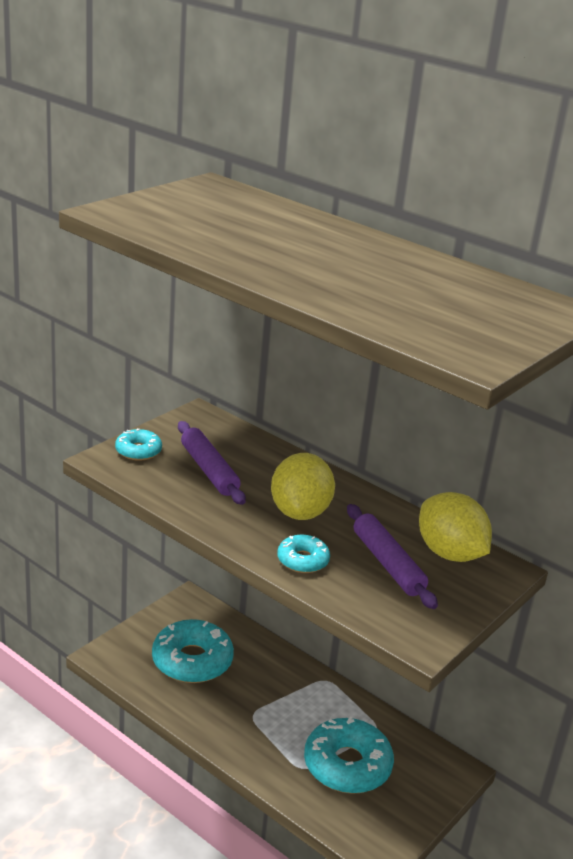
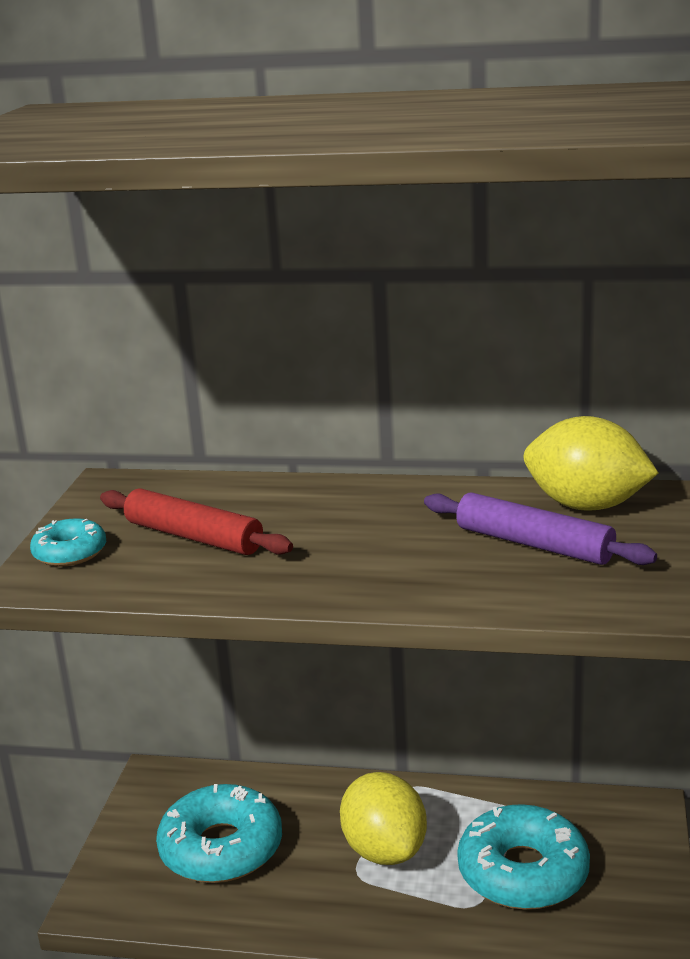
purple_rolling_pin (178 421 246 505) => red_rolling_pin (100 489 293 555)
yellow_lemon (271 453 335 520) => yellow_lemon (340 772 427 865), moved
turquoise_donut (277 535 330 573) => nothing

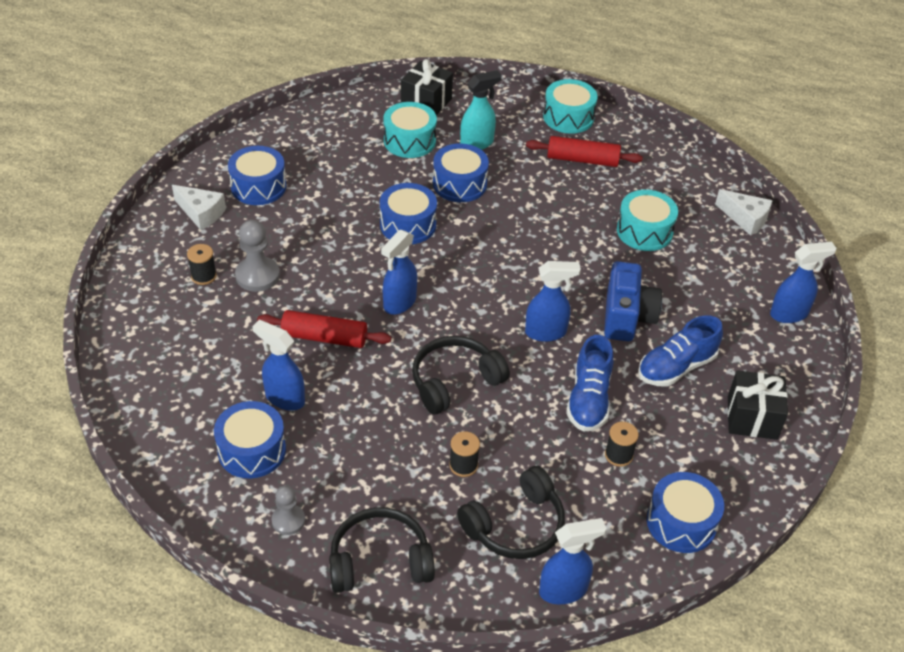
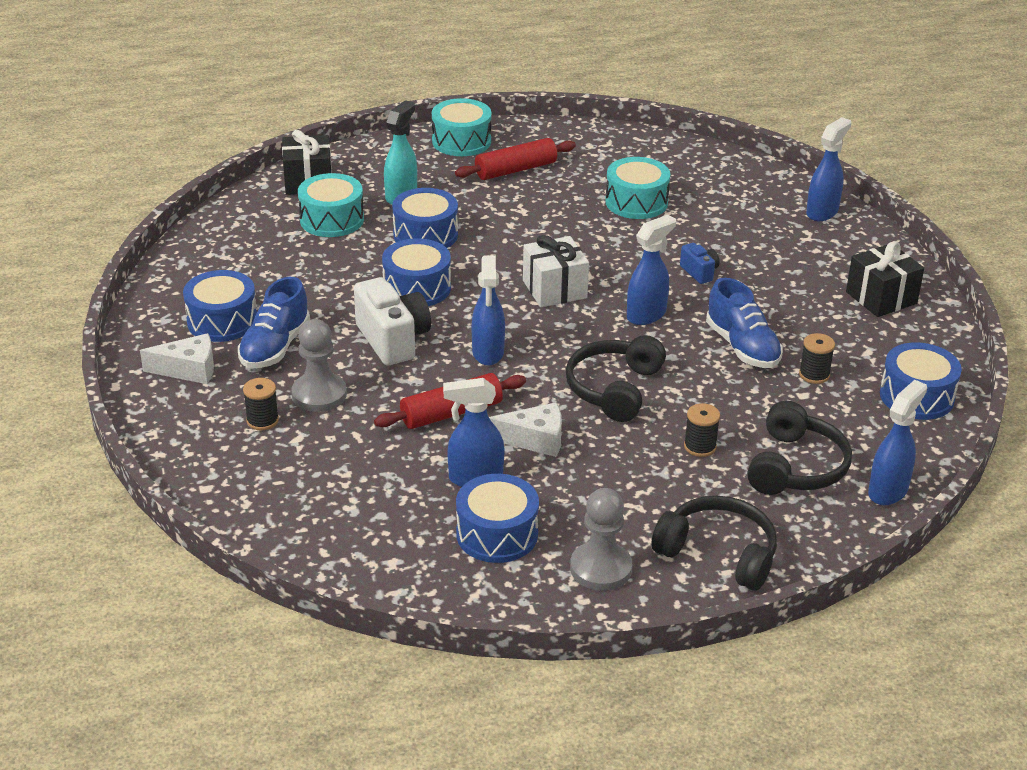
grey_pawn (272 486 305 535) => grey_pawn (570 488 632 591), x1.57
black_headphones (329 507 435 593) => black_headphones (651 496 777 590), 75 degrees clockwise
blue_camera (604 261 662 341) => blue_camera (680 243 720 284), x0.51
blue_shoe (638 315 723 387) => blue_shoe (238 277 310 368), moved
white_cheese (715 189 773 236) => white_cheese (489 402 562 457), moved
nothing => white_camera (354 277 431 365)
nothing => white_gift (523 235 589 307)

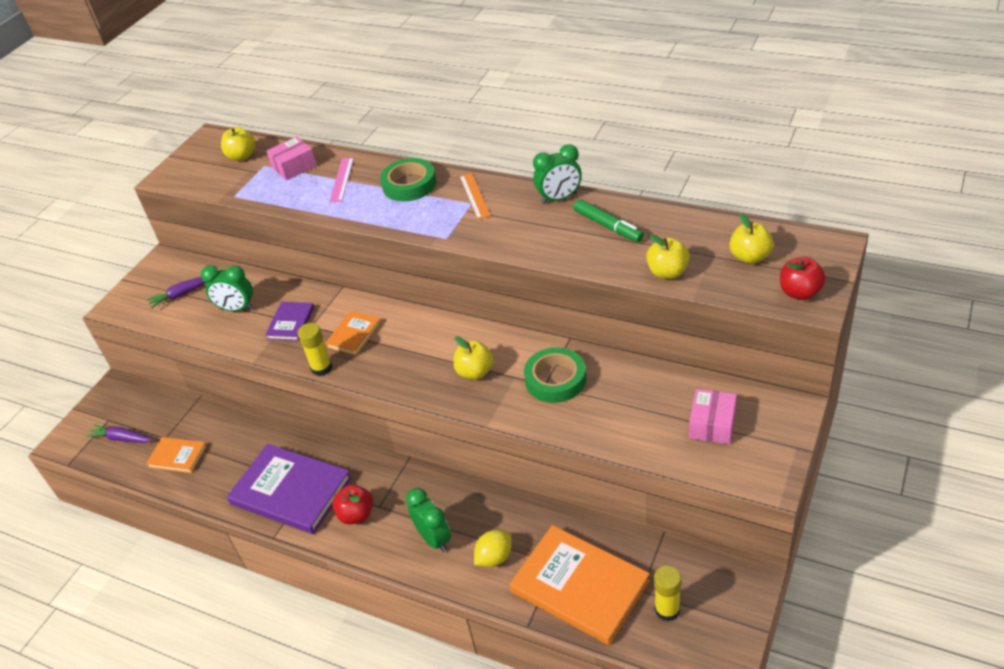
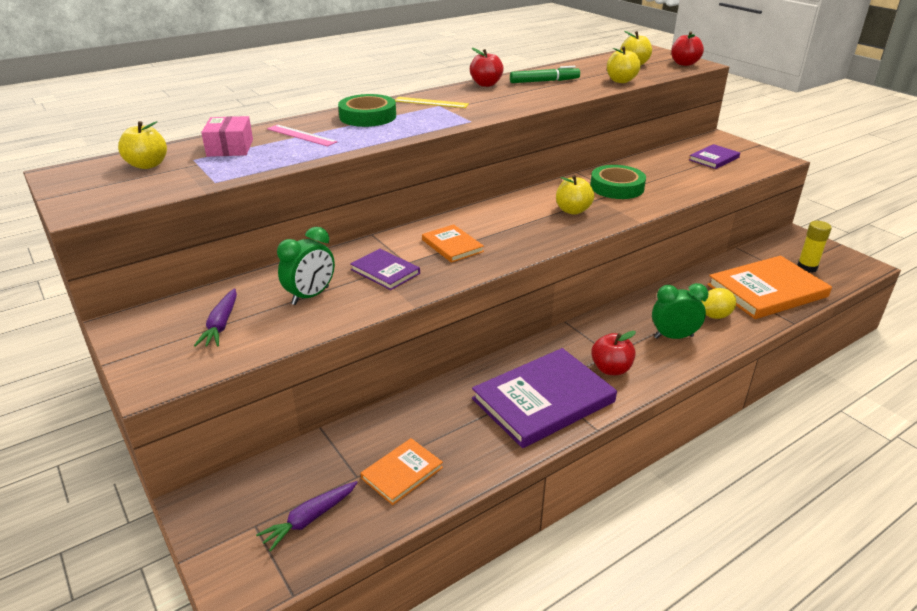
yellow_glue_stick (298 323 332 376) => nothing
orange_ruler (460 173 491 219) => yellow_ruler (395 97 469 108)
yellow_lemon (474 530 512 567) => yellow_lemon (701 288 736 319), 75 degrees clockwise
green_clock (533 144 582 204) => red_apple (470 48 504 87)
pink_box (689 389 737 444) => purple_book (689 144 740 169)

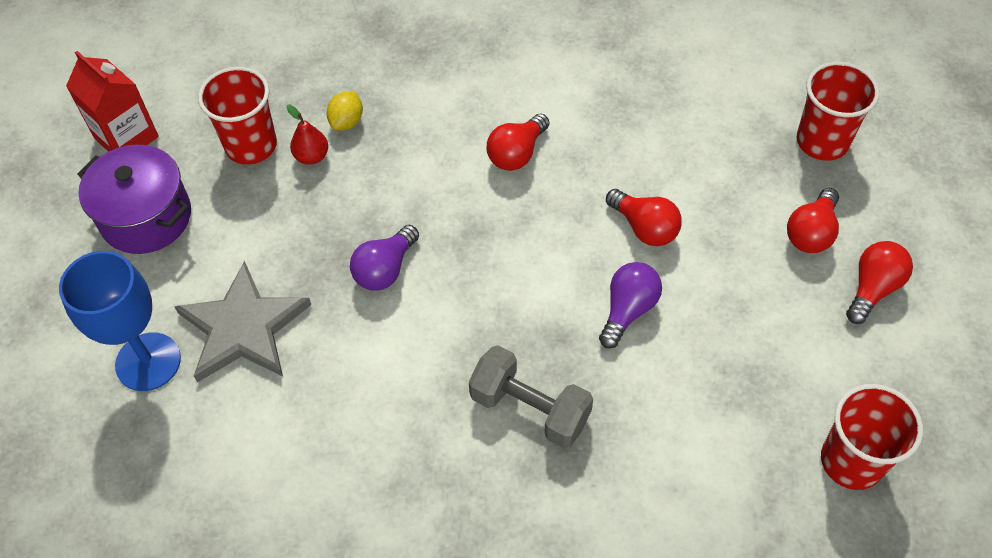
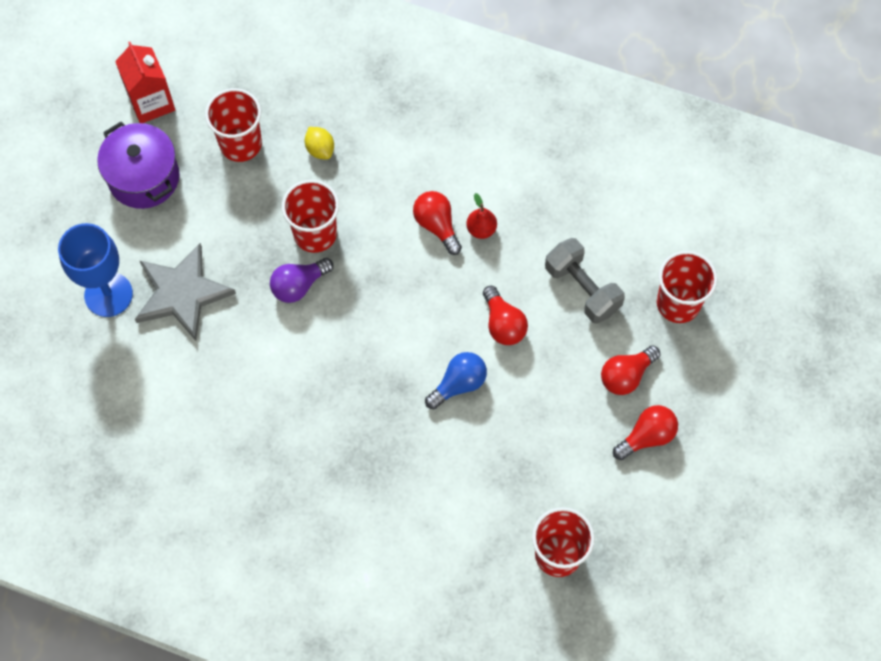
red_pear (286 105 328 165) => red_pear (466 193 497 239), moved
yellow_lemon (326 92 363 130) => yellow_lemon (305 127 334 159), 75 degrees counterclockwise
grey_dumbbell (469 345 593 448) => grey_dumbbell (545 238 625 324), moved
red_light_bulb (487 113 549 171) => red_light_bulb (413 191 462 255), 90 degrees clockwise
purple_light_bulb (599 262 662 348) => blue_light_bulb (425 352 487 409)
nothing => red_cup (282 180 339 253)

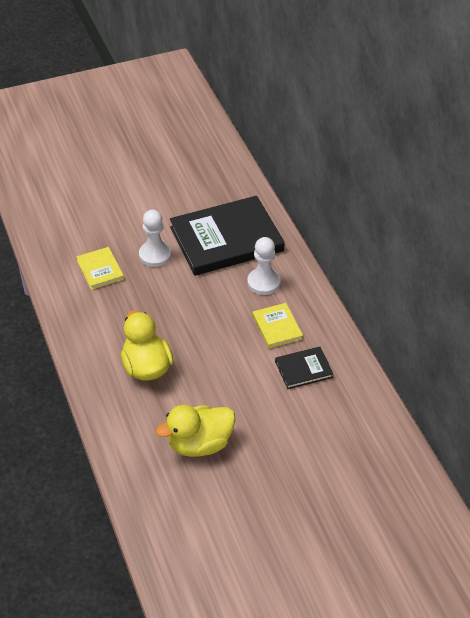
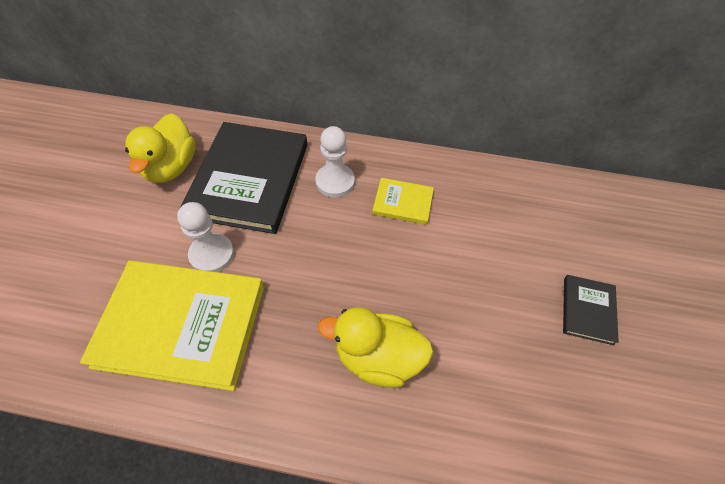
yellow_book (76 247 124 290) => yellow_book (80 260 264 391), x2.18
yellow_duck (156 405 235 457) => yellow_duck (125 113 196 183), moved
black_book (275 347 333 389) => black_book (563 275 619 345), moved

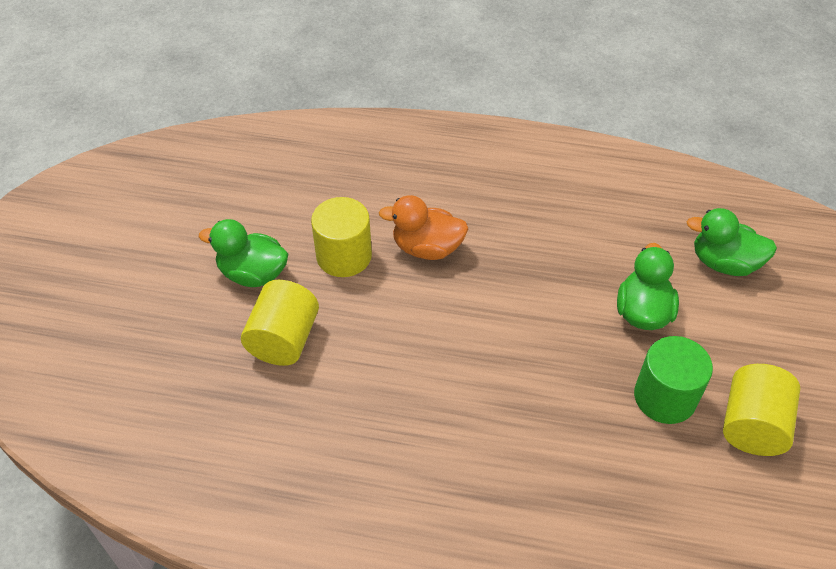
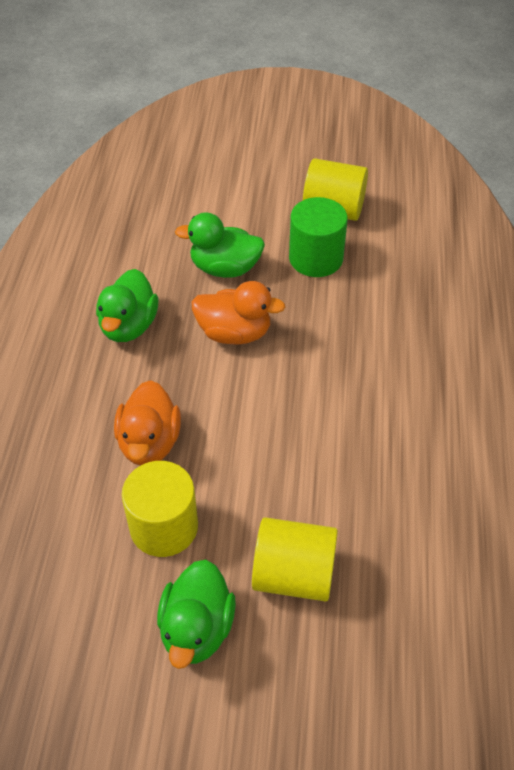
green_duck (687 208 777 276) => green_duck (96 269 158 342), moved
nothing => orange_duck (192 281 286 345)

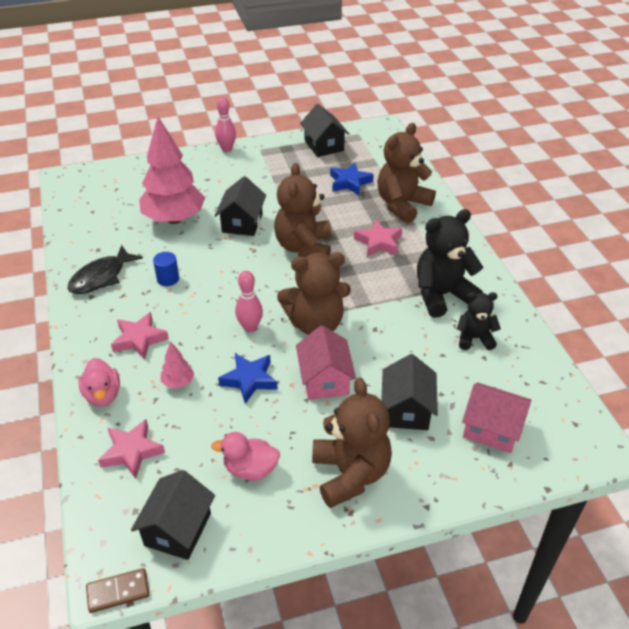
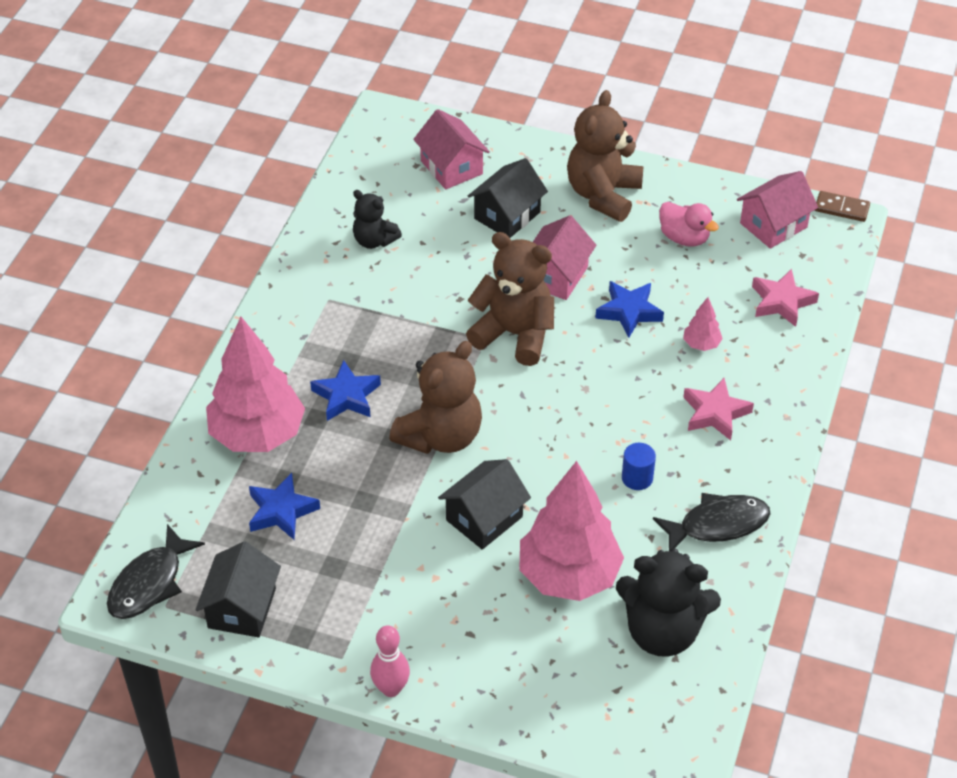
pink_duck (78 358 120 407) => nothing
black_house (131 470 215 560) => pink_house (737 171 818 249)
pink_bowling_pin (235 271 263 333) => nothing
pink_star (354 219 402 257) => blue_star (310 360 381 421)
brown_teddy_bear (377 123 436 223) => pink_tree (206 317 305 452)
black_teddy_bear (417 209 483 318) => black_teddy_bear (616 548 721 657), moved
nothing => black_fish (107 524 205 619)

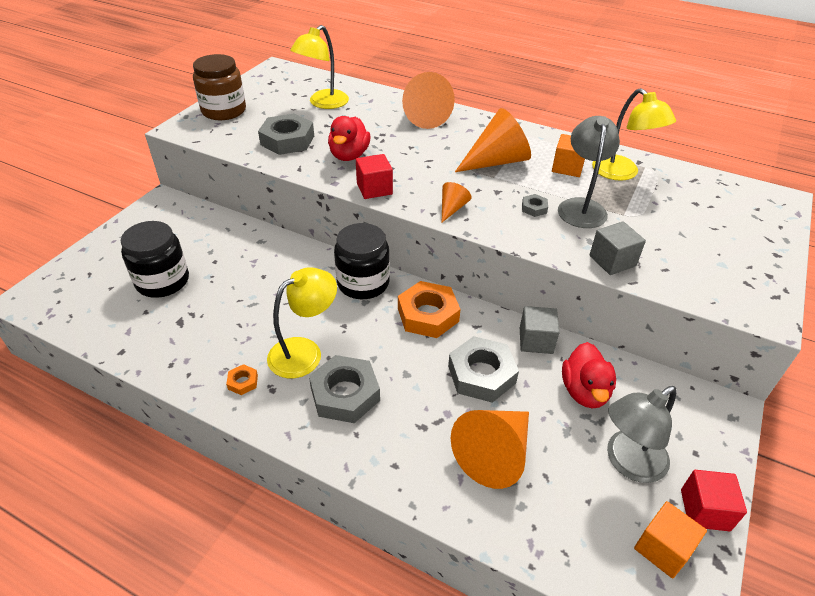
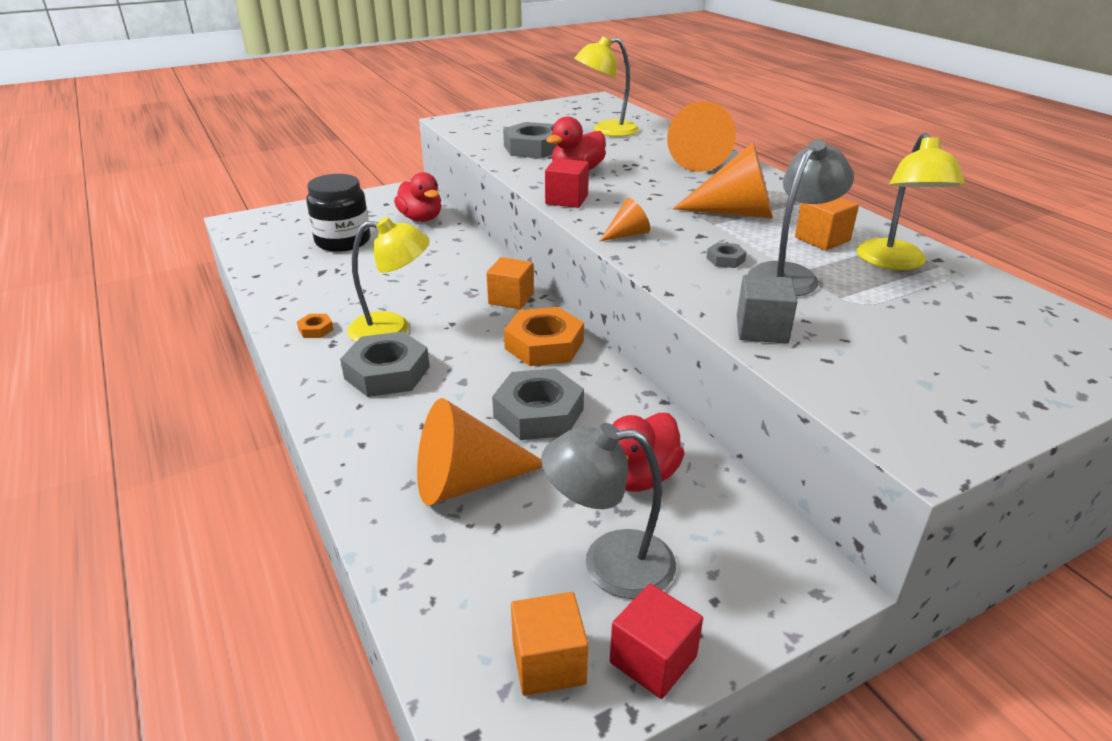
brown_jar (193 54 246 120) => nothing
black_jar (334 223 390 299) => orange_cube (486 257 534 309)
grey_cube (520 306 560 354) => nothing
nothing => red_duck (394 172 441 222)

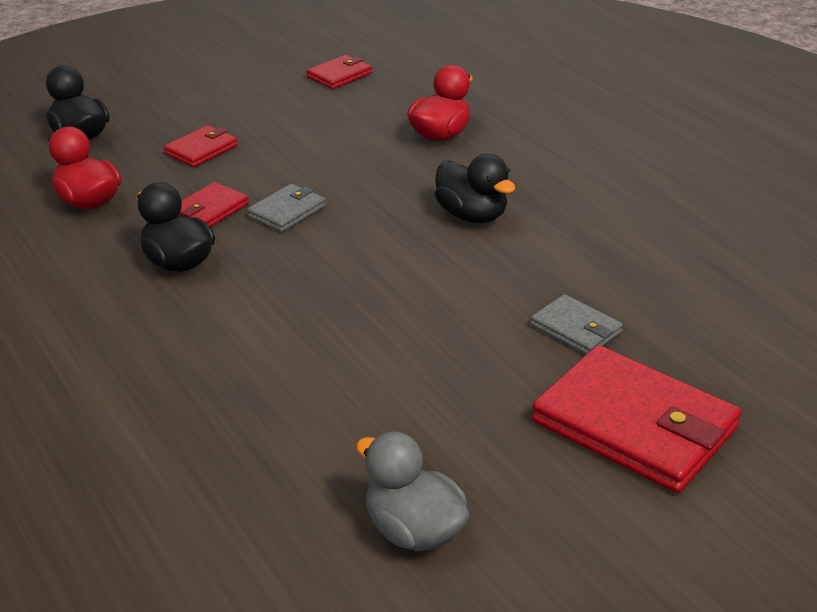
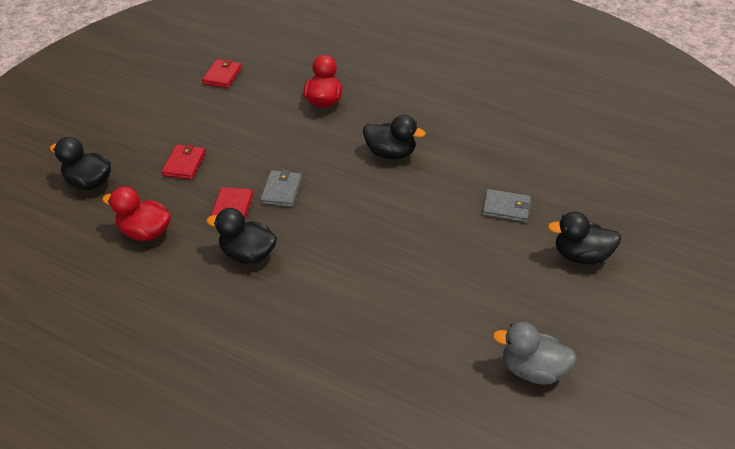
red_wallet (532 345 741 493) => black_duck (548 212 621 264)

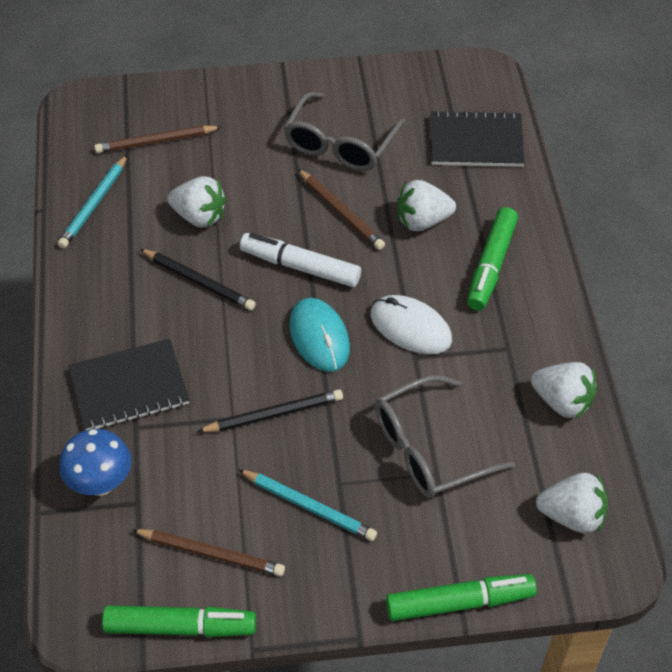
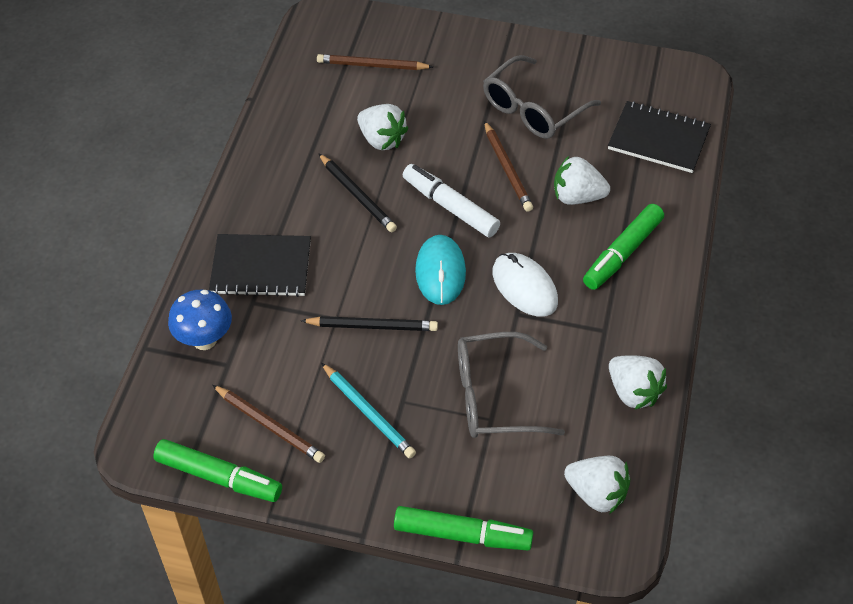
turquoise_pencil (58 154 128 248) => nothing

